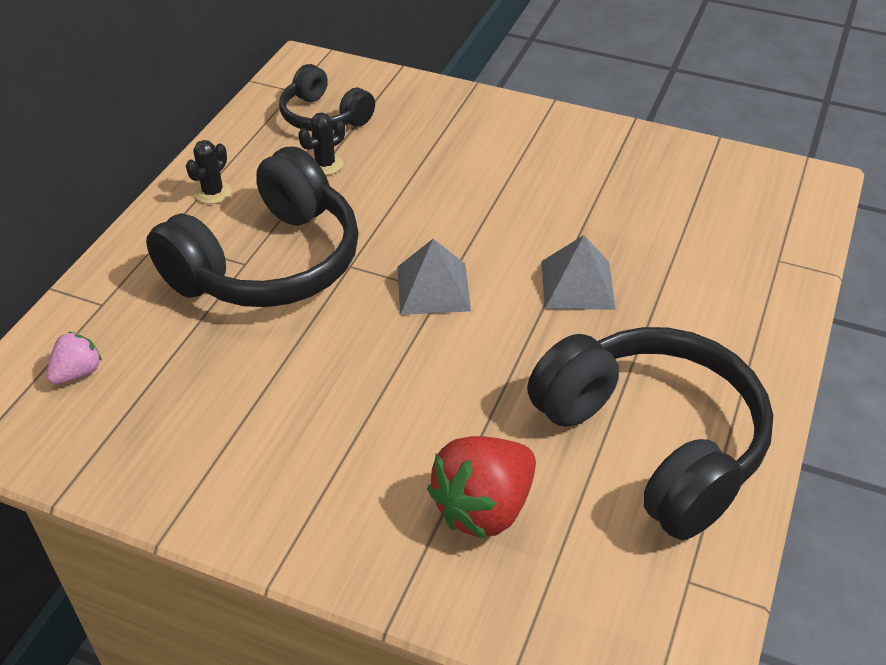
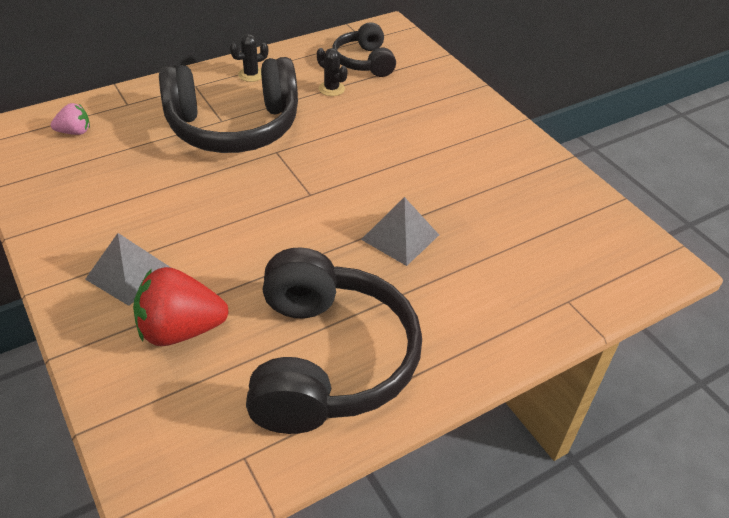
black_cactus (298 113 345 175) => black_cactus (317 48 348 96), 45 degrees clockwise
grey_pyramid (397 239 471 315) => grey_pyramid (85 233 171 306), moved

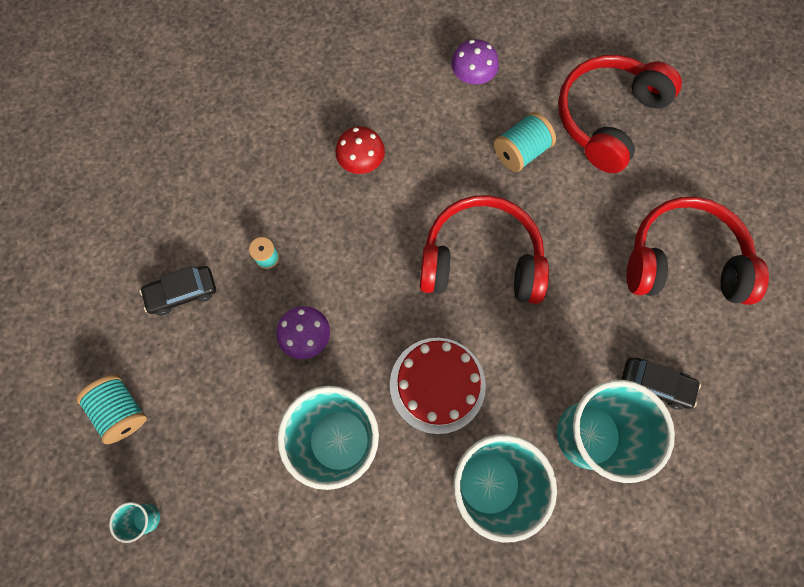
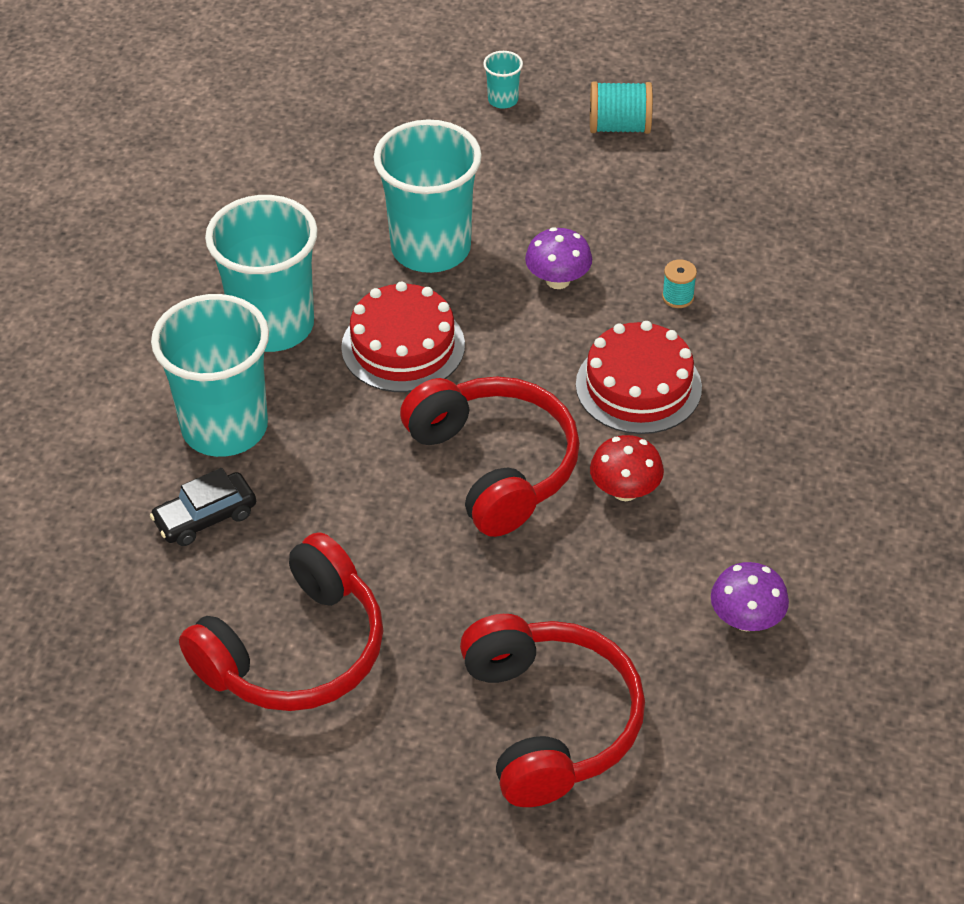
black_car (140 266 216 315) => nothing
red_mushroom (335 126 385 174) => red_mushroom (590 435 664 501), moved
red_headphones (419 195 549 304) => red_headphones (400 376 580 537), 75 degrees counterclockwise
turquoise_spool (494 112 556 172) => nothing
nothing => red_cake (576 321 702 434)

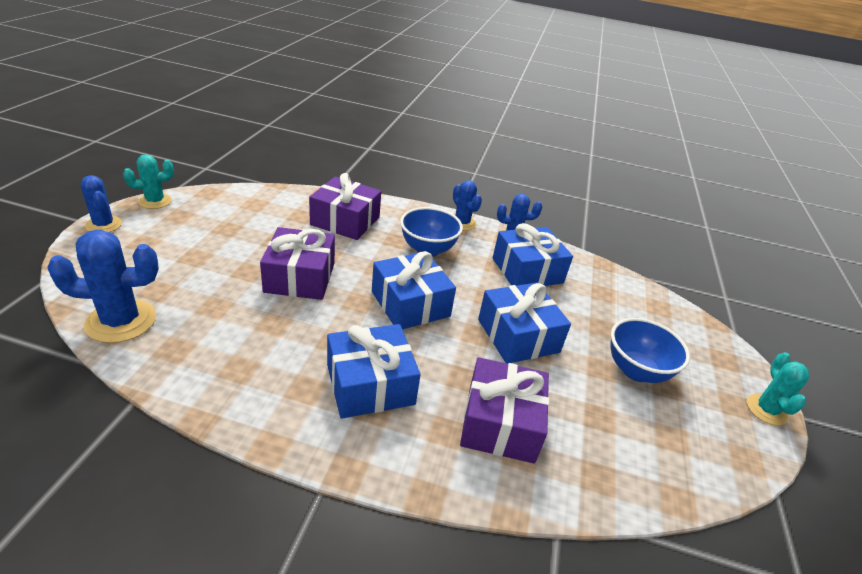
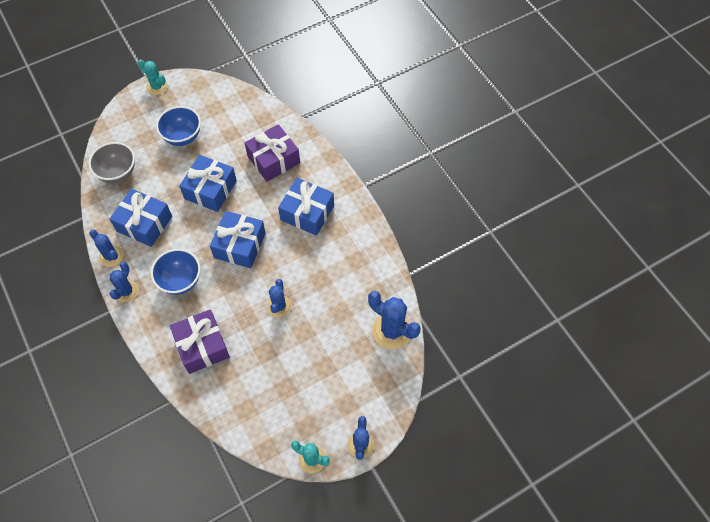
purple_gift (260 227 335 300) => blue_cactus (267 279 292 318)
turquoise_cactus (747 352 809 426) => turquoise_cactus (138 59 168 95), 75 degrees clockwise
nothing => grey_bowl (89 142 135 183)

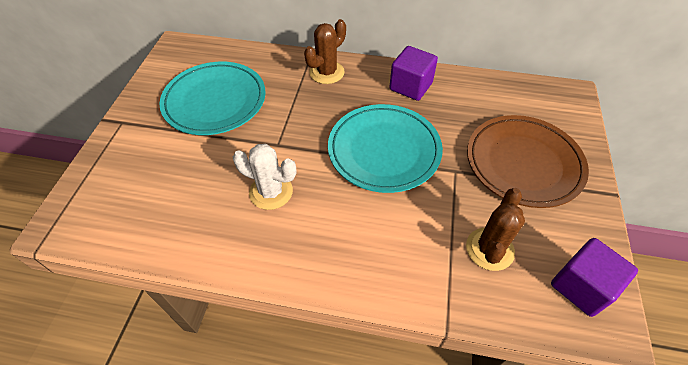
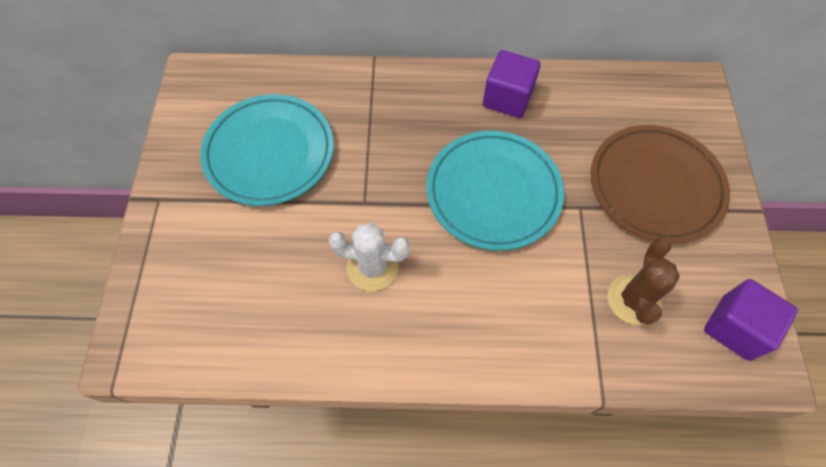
brown_cactus (304 19 346 84) => nothing

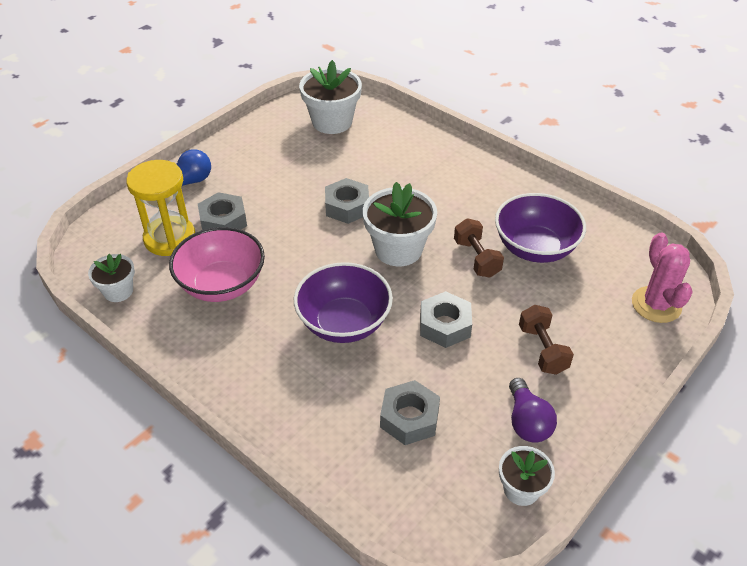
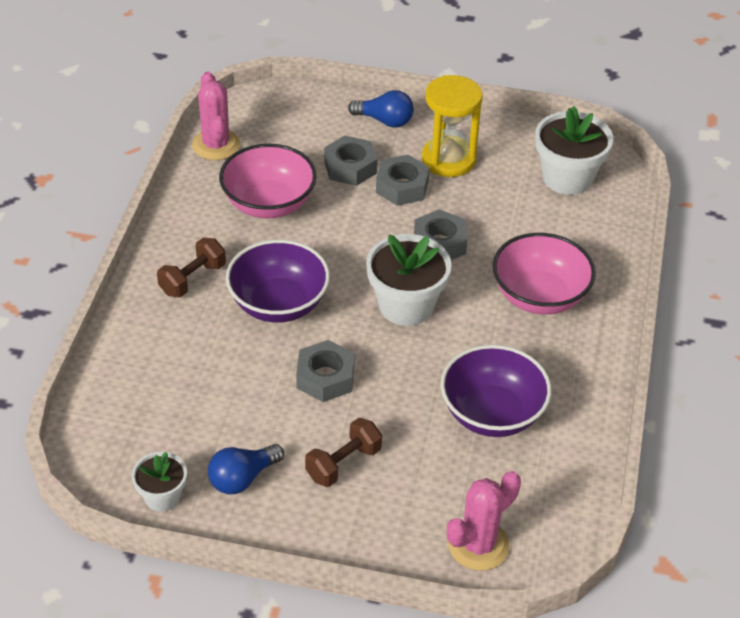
white_flower_pot (88 254 135 302) => pink_cactus (192 72 240 160)
yellow_hourglass (126 160 195 256) => yellow_hourglass (422 75 482 177), moved
grey_nut (380 380 440 445) => grey_nut (376 155 430 206), moved
brown_dumbbell (454 218 504 278) => brown_dumbbell (157 238 226 298), moved
purple_light_bulb (509 378 557 443) => blue_light_bulb (208 444 284 494)
nothing => pink_bowl (493 233 596 315)

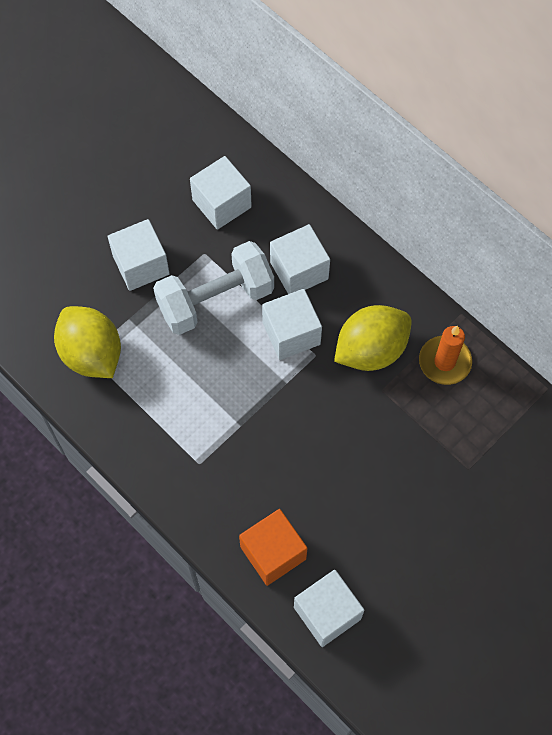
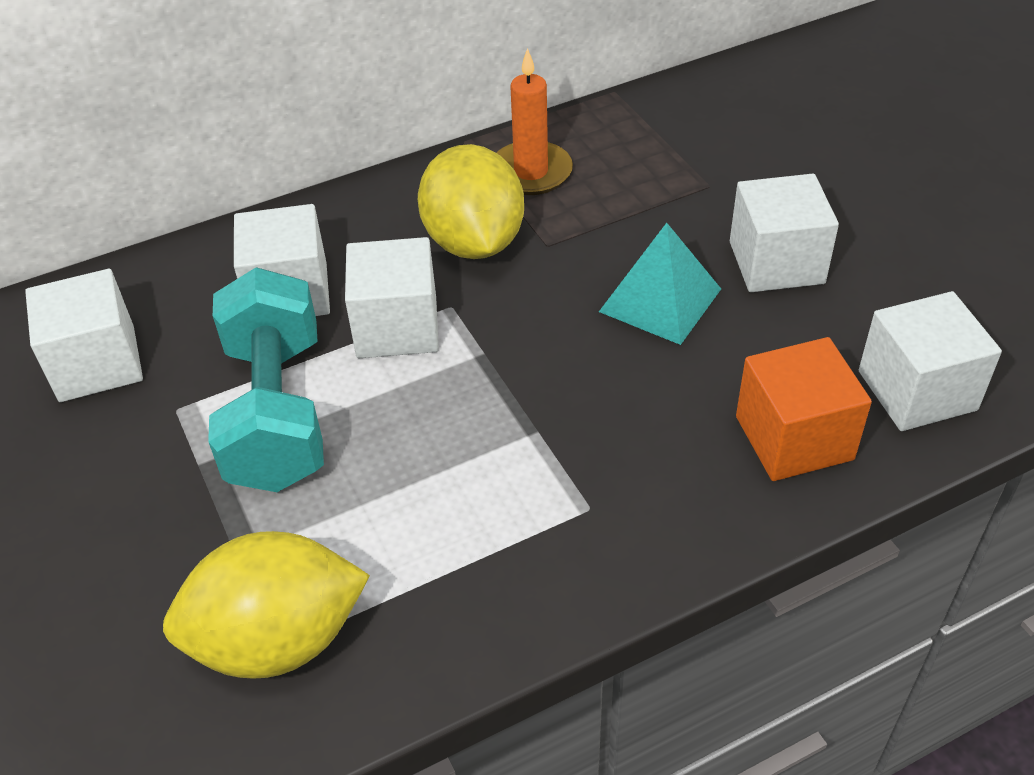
white_cube (107 219 170 291) => white_cube (730 174 839 292), moved
white_dumbbell (153 241 274 335) => turquoise_dumbbell (208 268 324 492)
nothing => turquoise_pyramid (599 223 721 345)

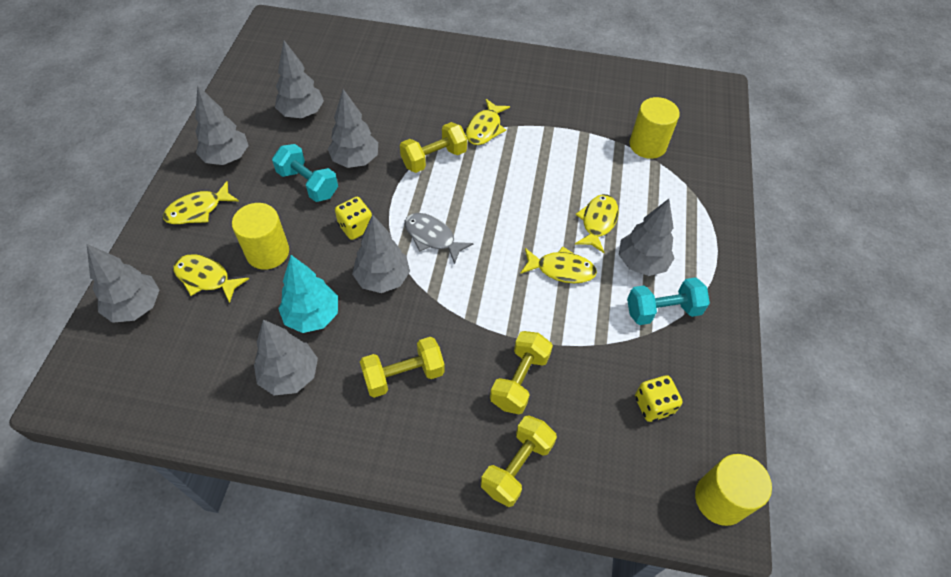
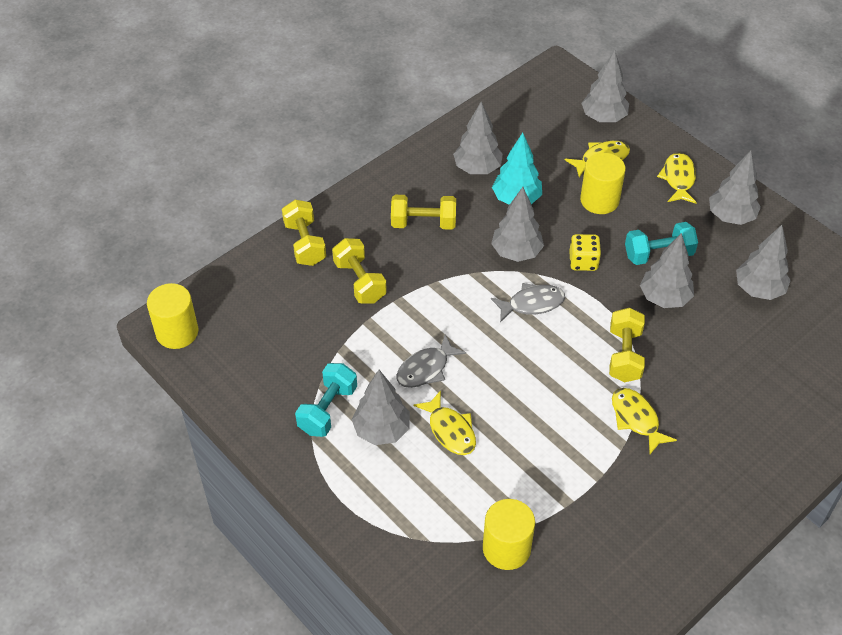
yellow_dumbbell (360 337 445 398) => yellow_dumbbell (391 195 456 230), 75 degrees clockwise
yellow_fish (520 246 597 283) => grey_fish (397 334 466 388)
yellow_dice (635 375 683 422) => nothing

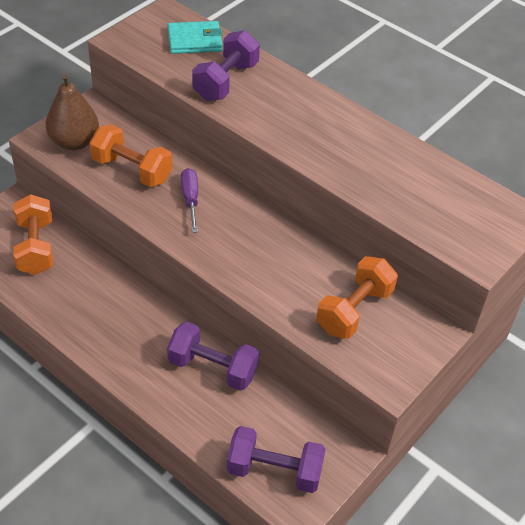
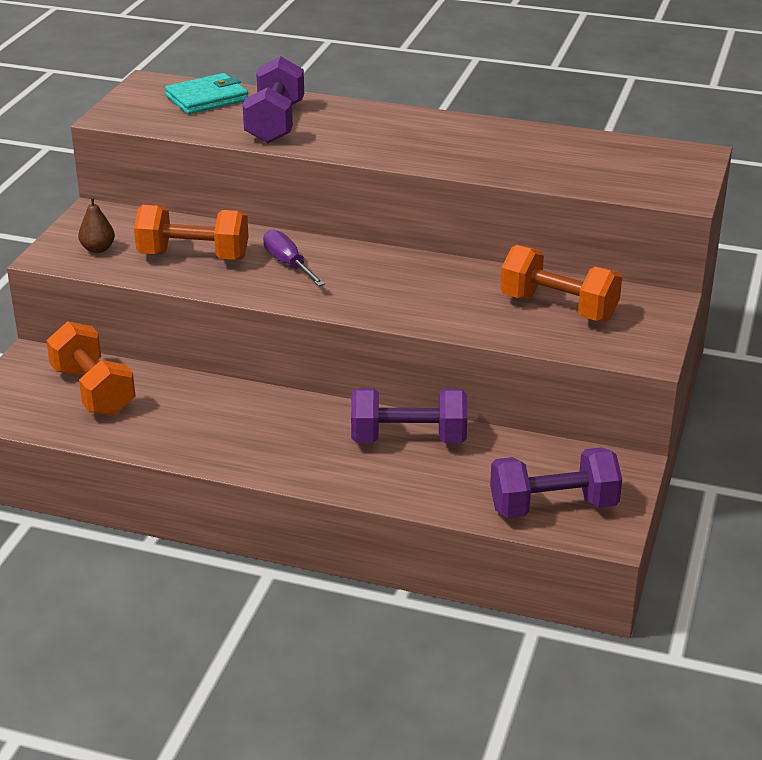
brown_pear (45 74 99 150) => brown_pear (78 196 115 253), x0.50
orange_dumbbell (316 256 398 339) => orange_dumbbell (500 245 622 322), 75 degrees counterclockwise

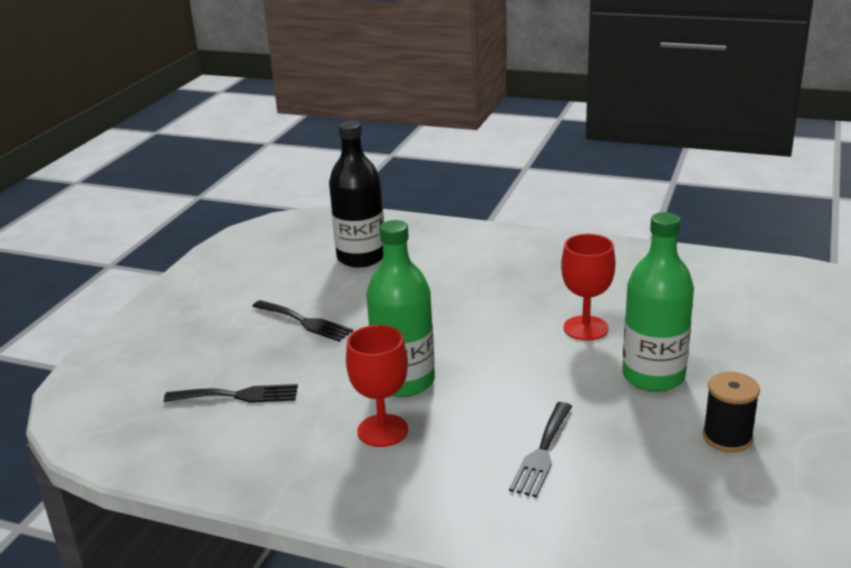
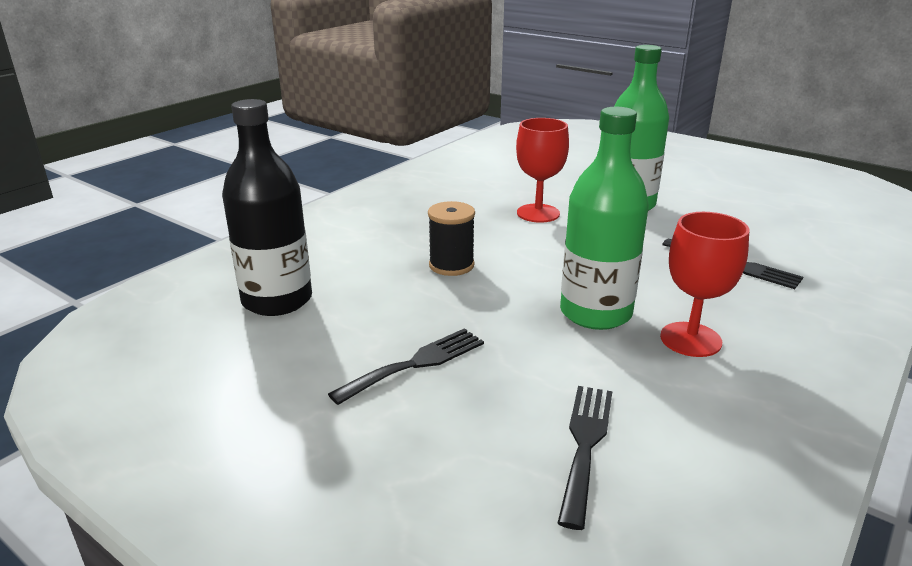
black_spool (703 372 760 453) => black_spool (428 201 475 276), moved

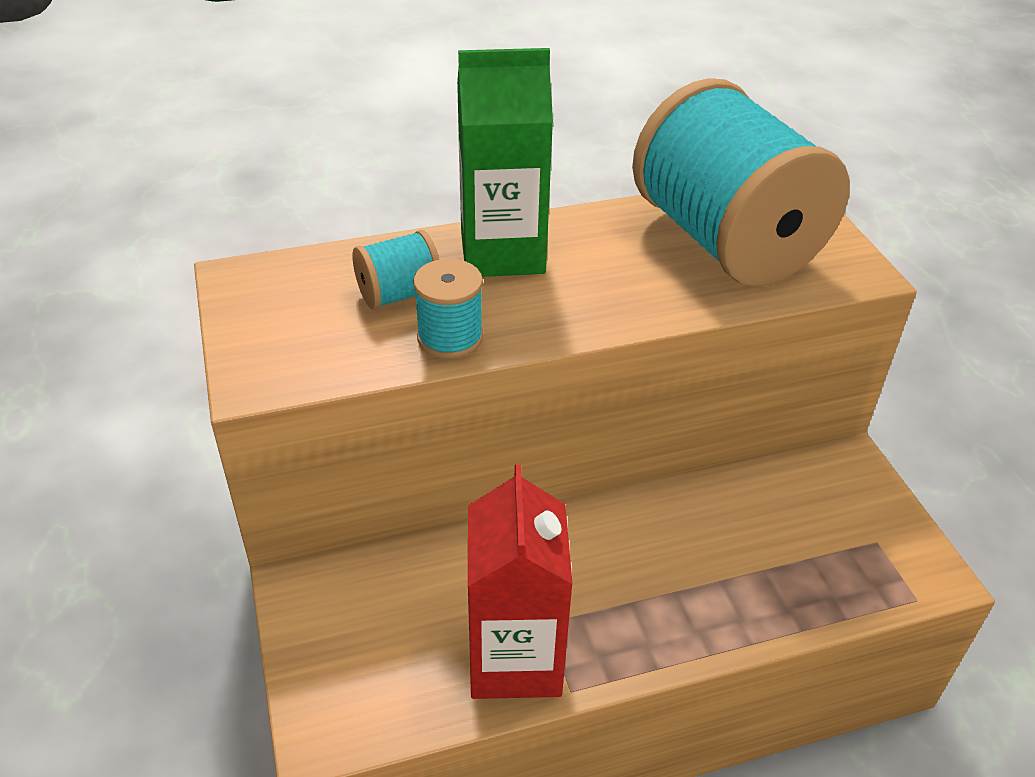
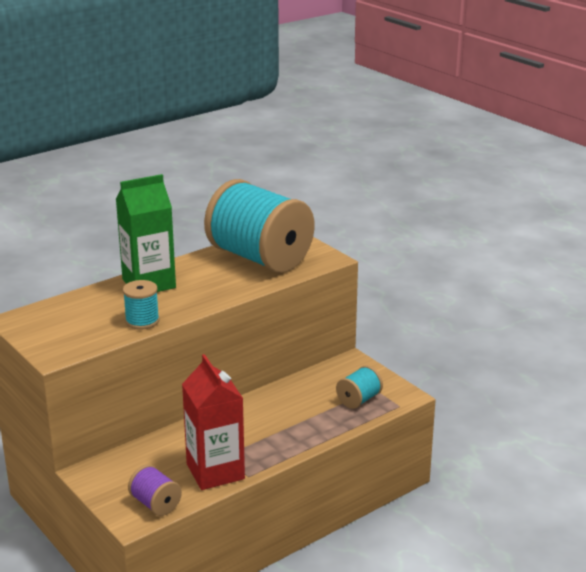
turquoise_spool (353 230 440 309) => turquoise_spool (336 365 383 409), moved
nothing => purple_spool (128 465 182 516)

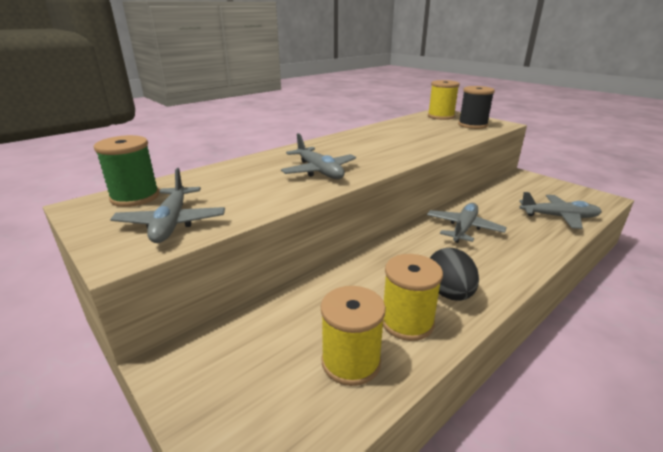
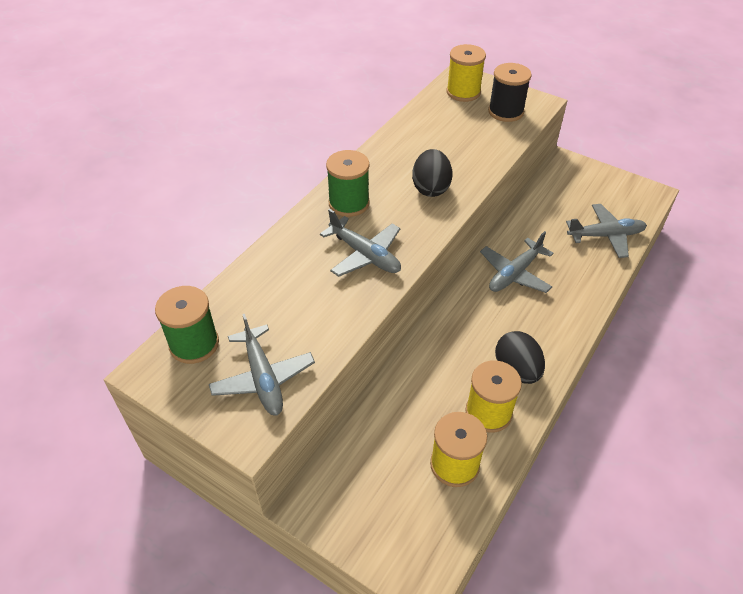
grey_plane (427 203 507 243) => grey_plane (480 231 554 293), 150 degrees counterclockwise
nothing => green_spool (326 150 370 217)
nothing => black_egg (412 149 452 197)

